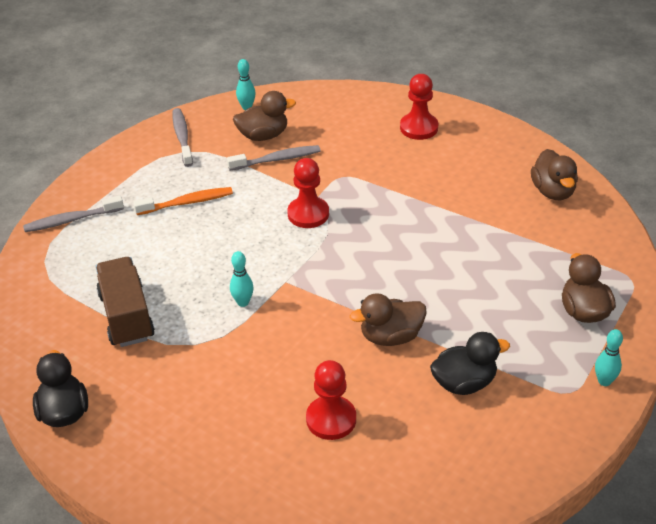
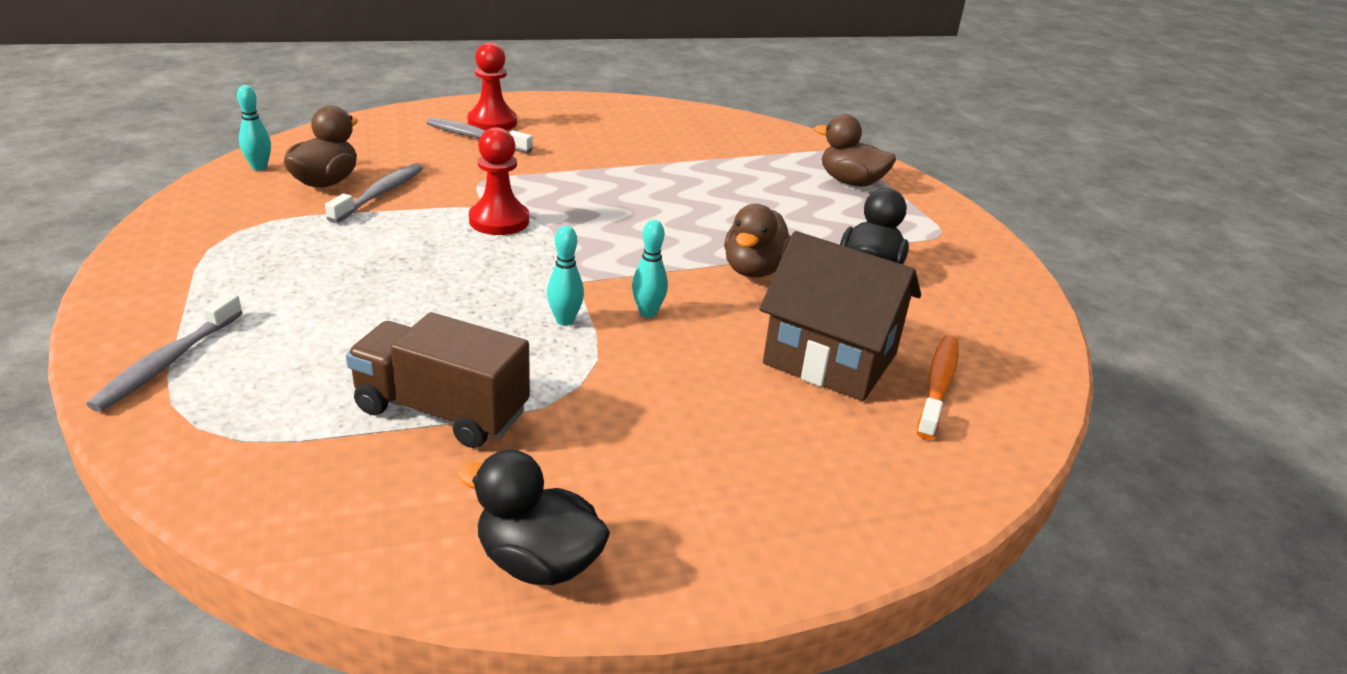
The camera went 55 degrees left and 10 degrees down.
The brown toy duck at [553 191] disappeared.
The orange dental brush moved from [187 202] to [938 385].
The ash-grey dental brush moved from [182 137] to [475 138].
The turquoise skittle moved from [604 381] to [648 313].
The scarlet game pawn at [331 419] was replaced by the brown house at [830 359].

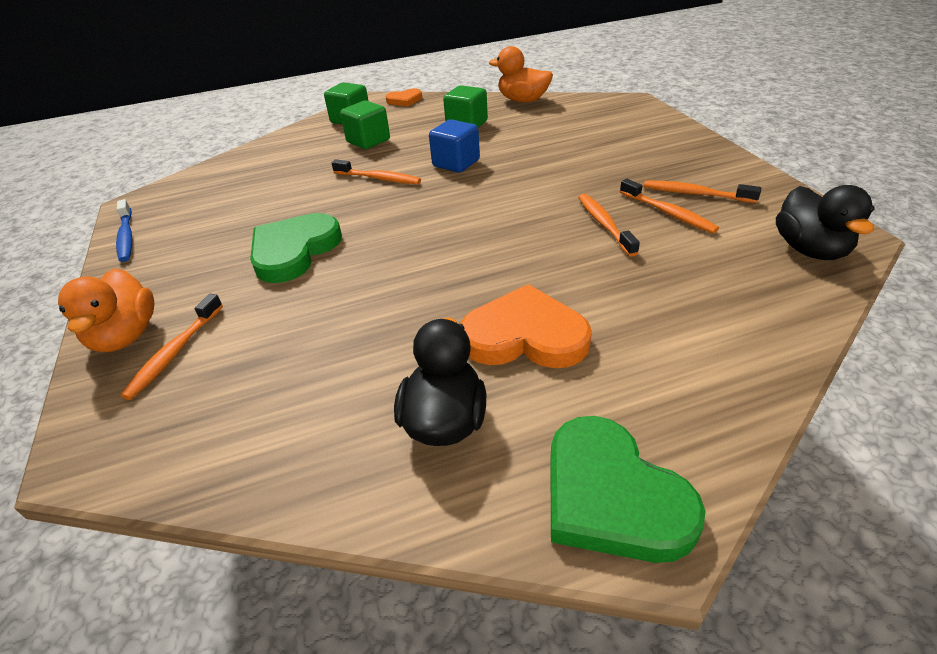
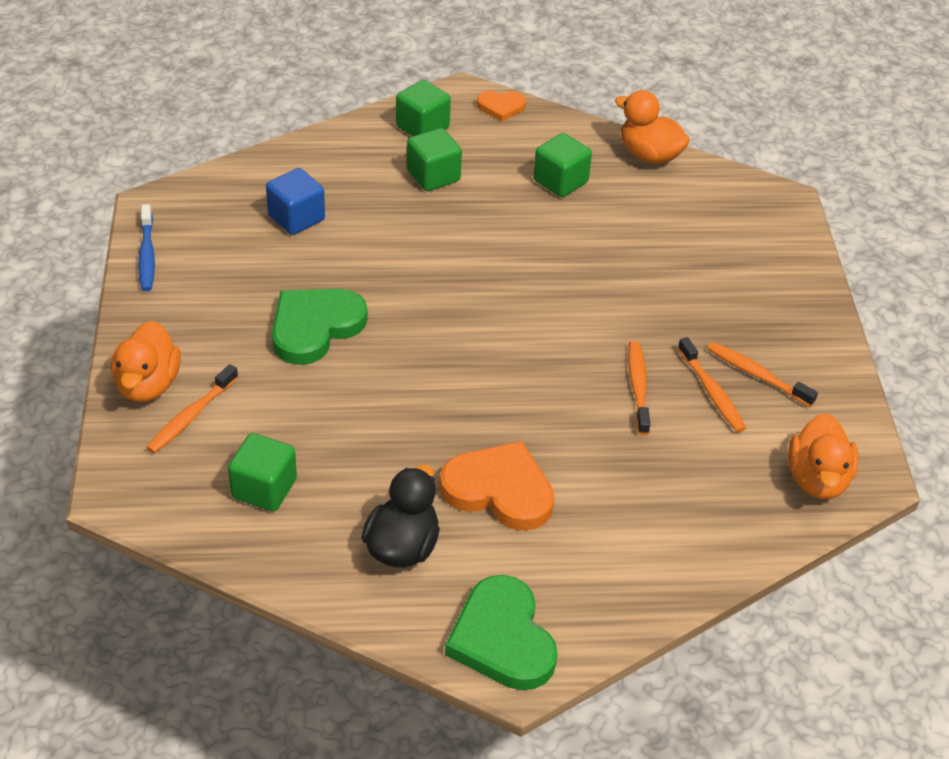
The camera went 10 degrees right and 5 degrees up.
The orange dental brush at [379 178] disappeared.
The emerald cube at [264 488] appeared.
The royal blue cube moved from [456 163] to [296 218].
The black toy duck at [810 250] became the orange toy duck at [817 479].

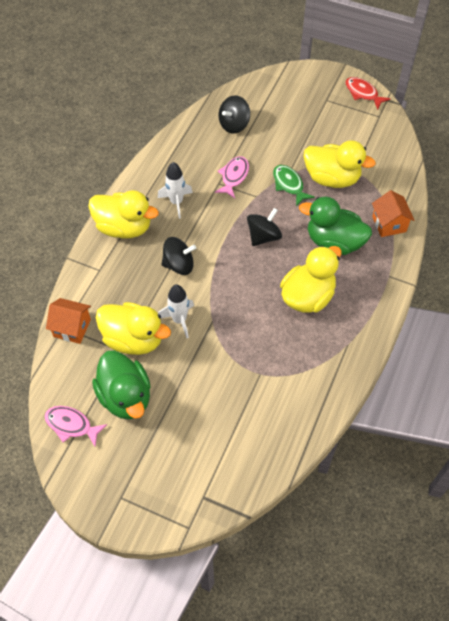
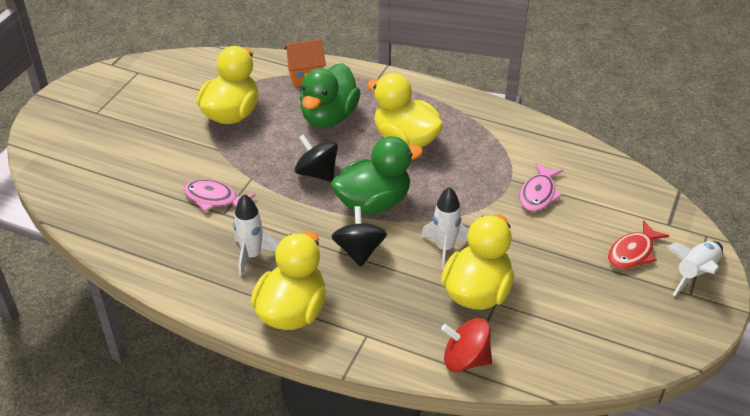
The camera went 90 degrees left and 15 degrees down.
The black spinning top at [234 125] disappeared.
The emerald toy fish at [289 185] disappeared.
The pure white rocket at [695 273] appeared.
The rosy toy fish moved from [71 425] to [538 194].
The emerald toy duck moved from [125 397] to [373 203].
The scarlet toy fish moved from [363 93] to [632 252].
The orange house at [72 328] was replaced by the scarlet spinning top at [465 359].

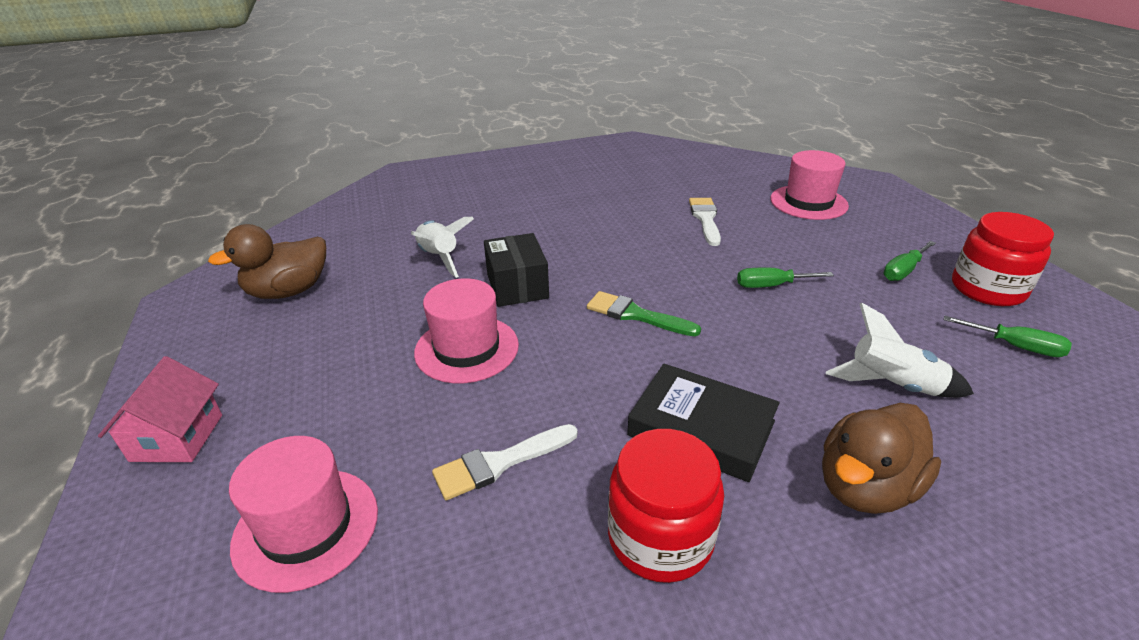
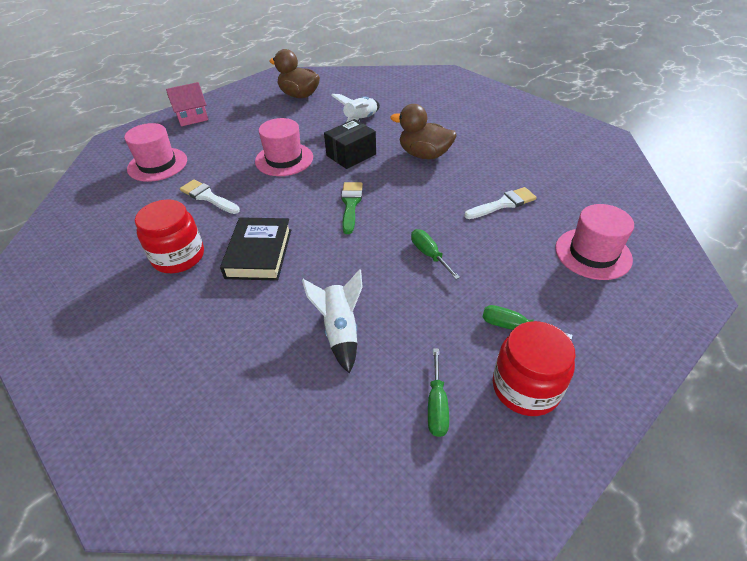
The camera went 65 degrees right and 10 degrees up.
The brown toy duck moved from [865 487] to [424 155].

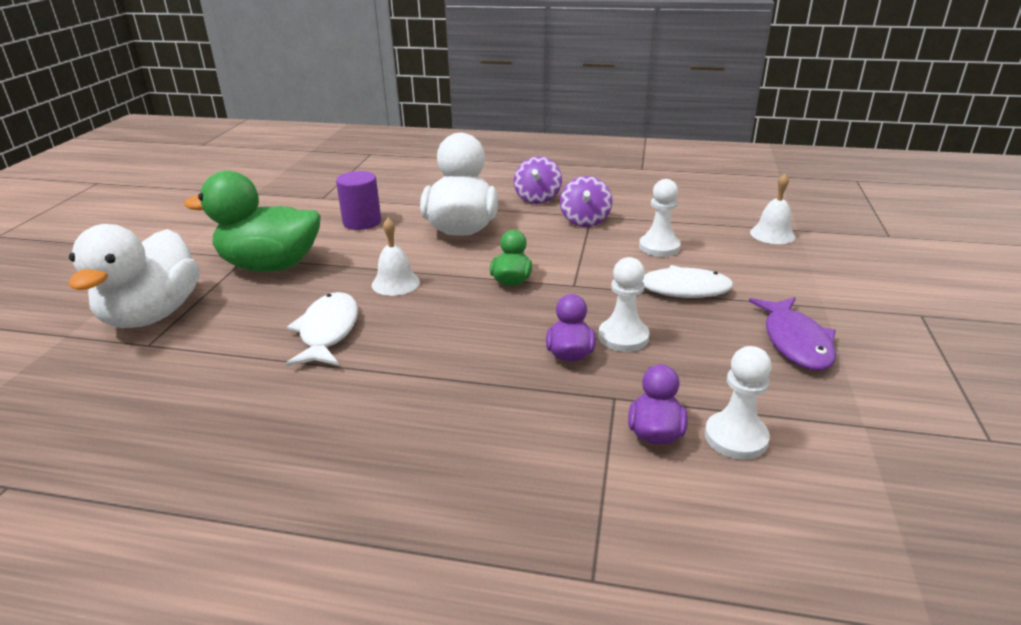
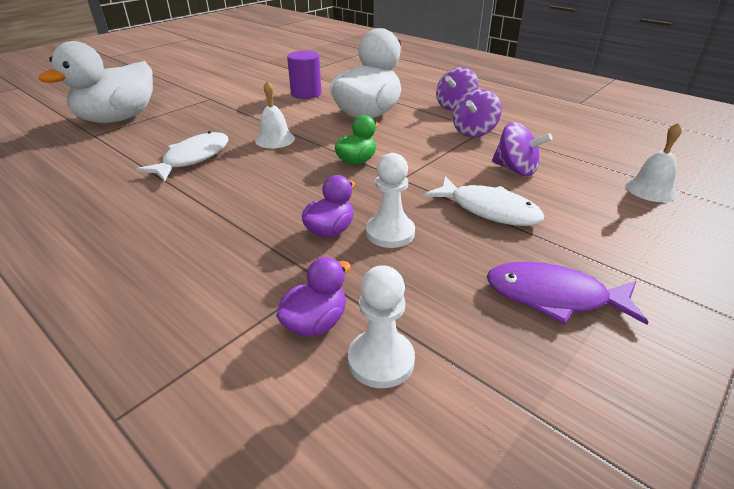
The camera went 30 degrees right and 5 degrees up.
The emerald toy duck at [270 266] disappeared.
The pure white game pawn at [659 247] was replaced by the violet spinning top at [515 169].
The violet toy fish at [795 342] turned 75 degrees clockwise.

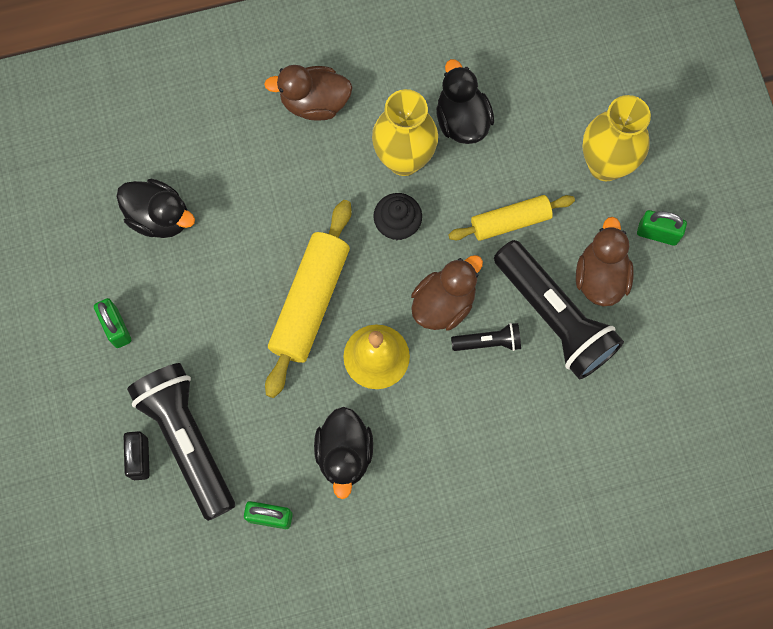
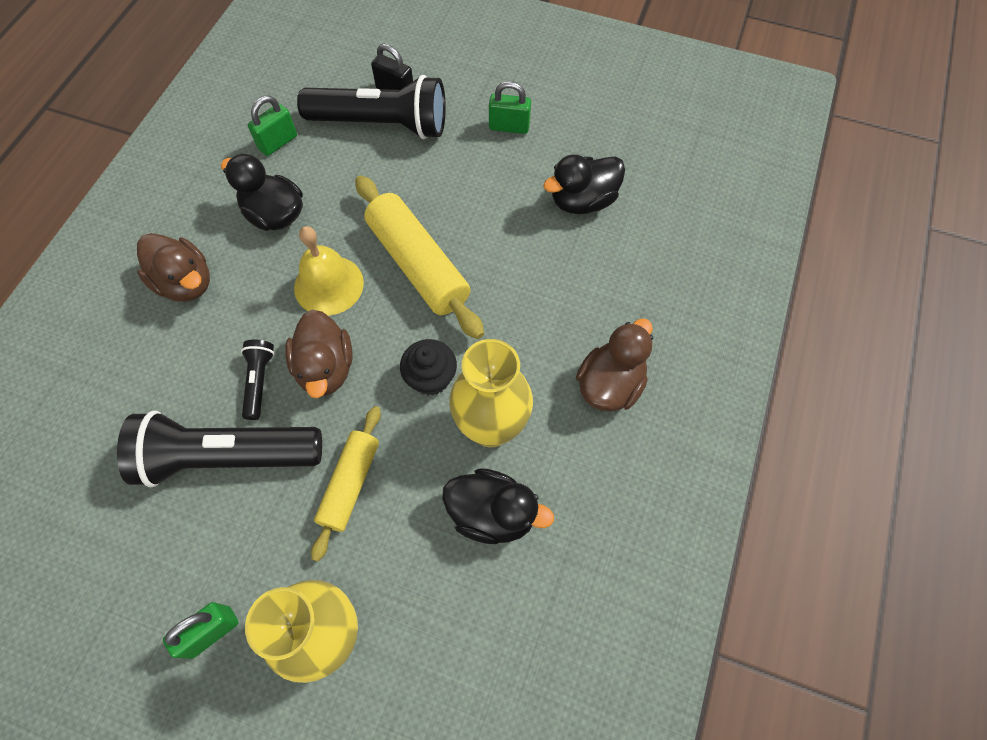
The camera went 125 degrees right and 10 degrees down.
The brown toy duck moved from [600 276] to [186 283].
The black pocket torch at [488 342] turned 150 degrees clockwise.

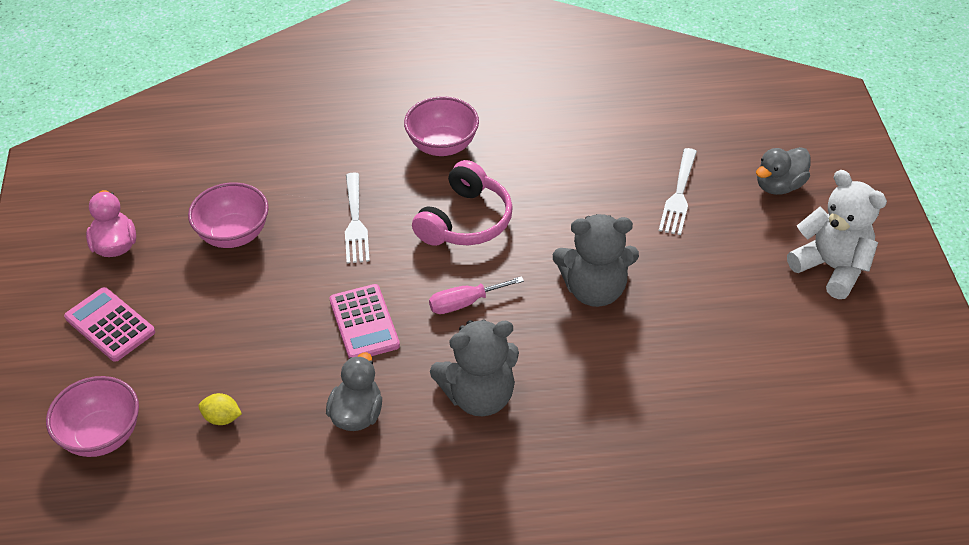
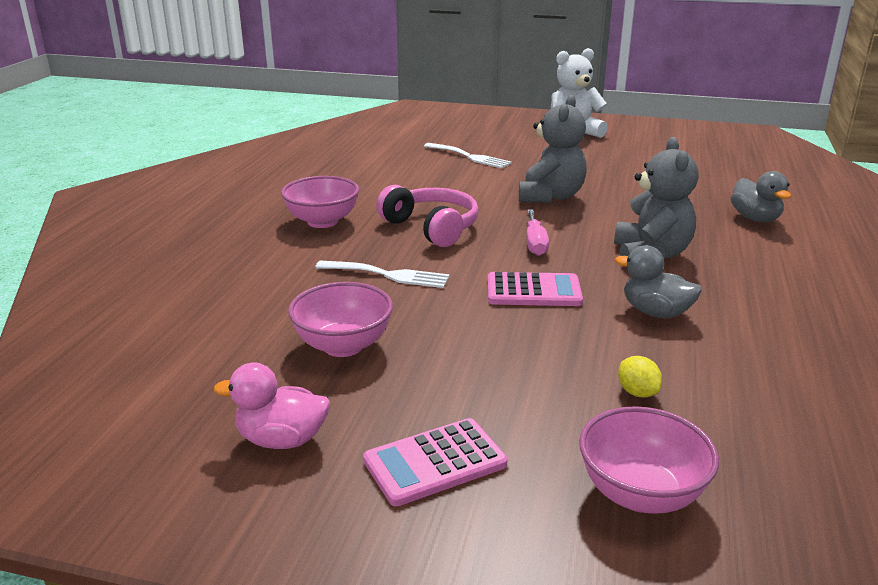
The camera went 70 degrees left and 20 degrees down.
The ash-grey toy duck moved from [779 186] to [755 218].
The golden citrus fruit at [222 418] turned 60 degrees counterclockwise.

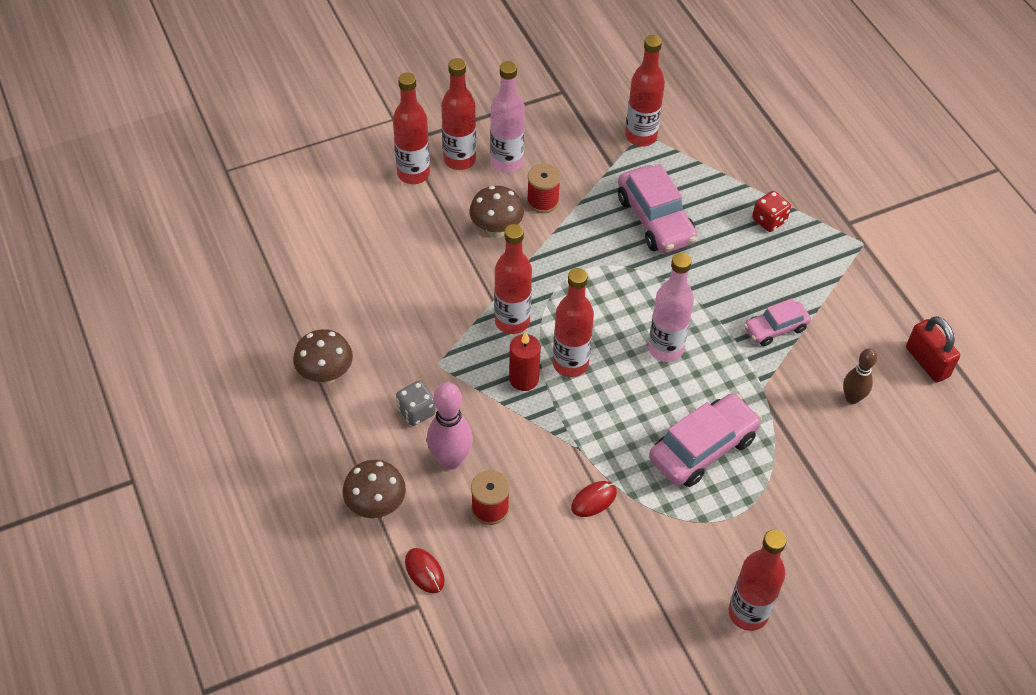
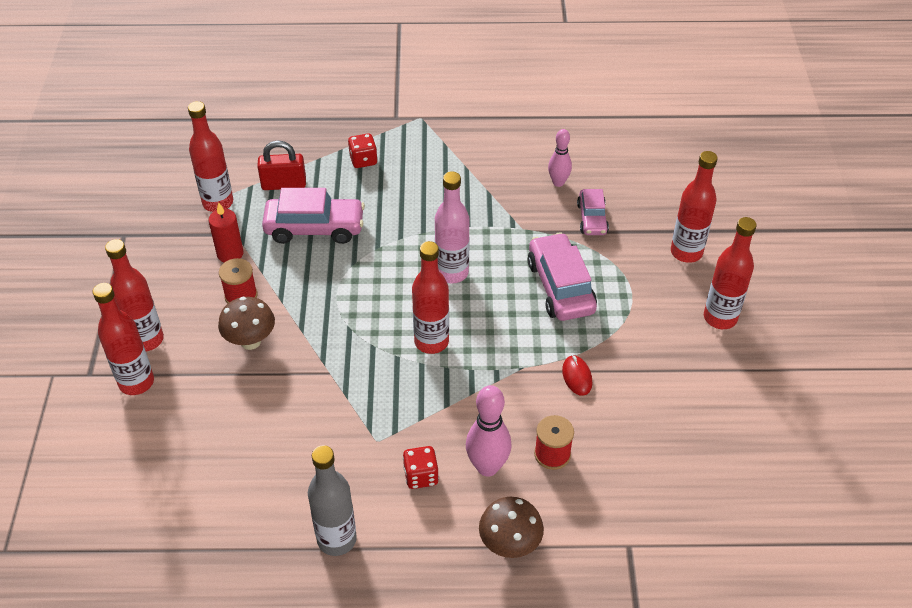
The camera went 65 degrees left and 5 degrees down.
The scarlet PC mouse at [424 571] disappeared.
The rosy drink bottle at [507 162] disappeared.
The scarlet drink bottle moved from [512 321] to [686 252].
The scarlet wax candle moved from [524 379] to [230 254].
The rosy toy car moved from [775 328] to [592 219].
The scarlet padlock moved from [927 362] to [284 184].
The brown fungus at [326 375] was replaced by the ash-grey drink bottle at [337 539].
The ash-grey die at [416 411] became the scarlet die at [421 476].
The brown skittle at [852 398] became the rosy skittle at [558 182].

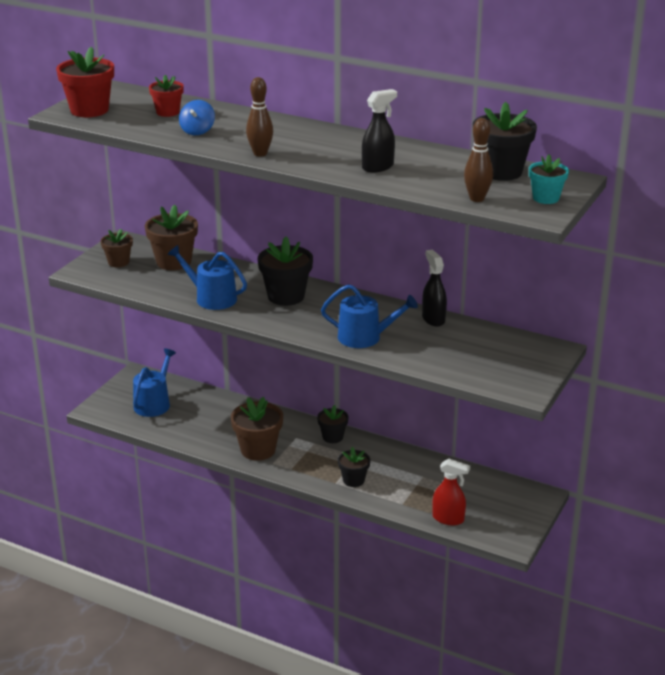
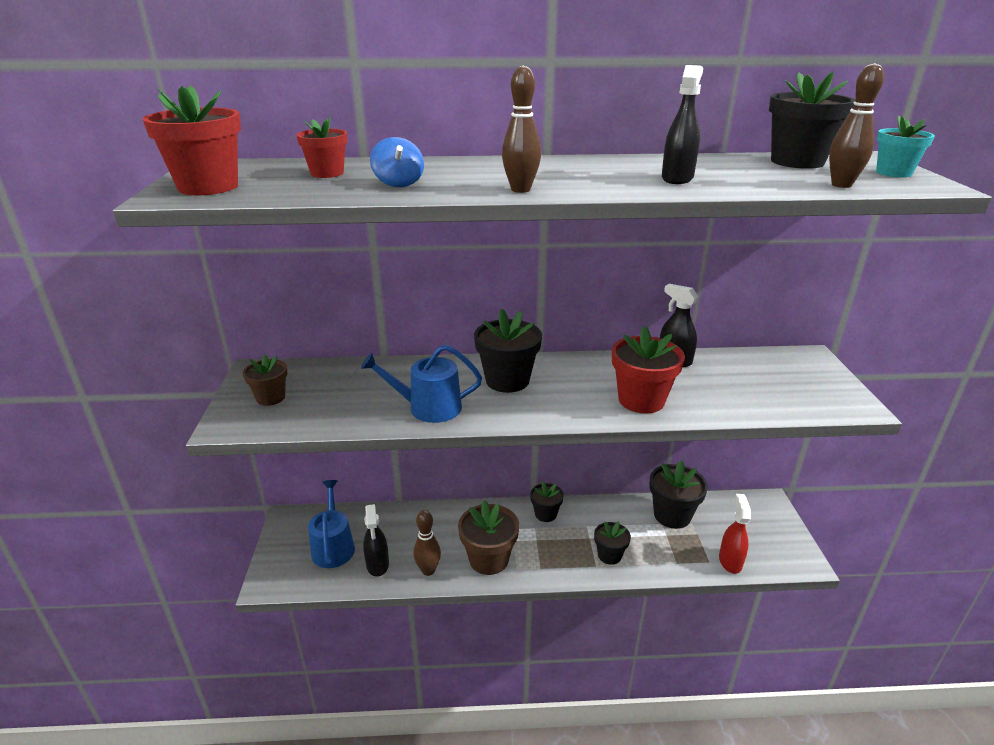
The camera went 30 degrees left and 0 degrees up.
The brown potted plant at [174 262] disappeared.
The black spray cleaner at [377 564] appeared.
The brown skittle at [428 570] appeared.
The black potted plant at [672 515] appeared.
The royal blue watering pot at [365 337] was replaced by the scarlet potted plant at [641 400].
The scarlet spray cleaner at [448 519] turned 75 degrees counterclockwise.

